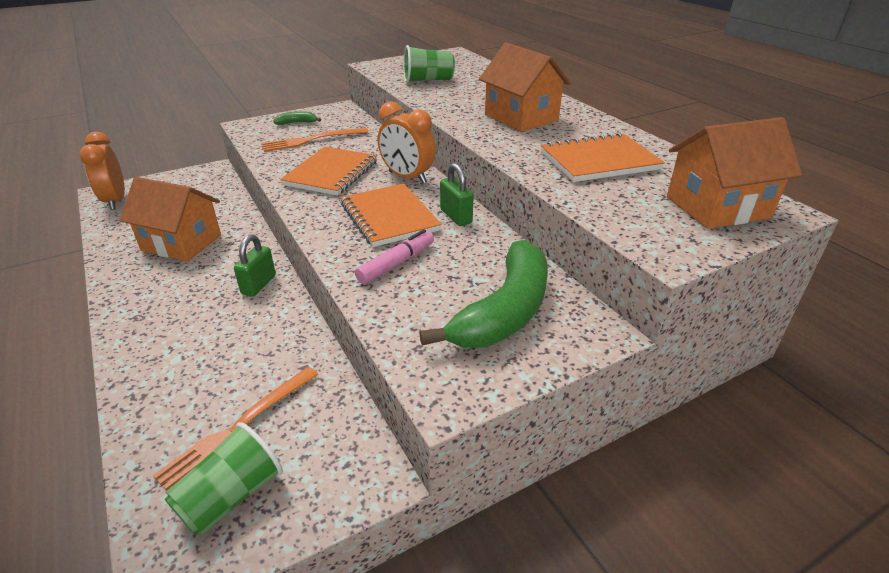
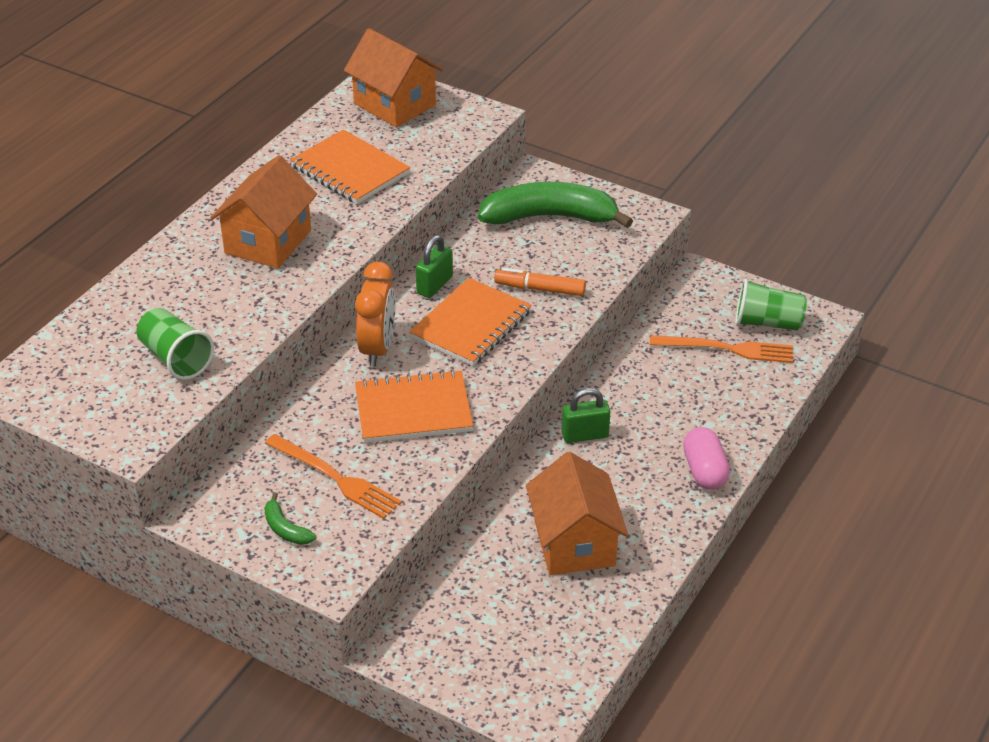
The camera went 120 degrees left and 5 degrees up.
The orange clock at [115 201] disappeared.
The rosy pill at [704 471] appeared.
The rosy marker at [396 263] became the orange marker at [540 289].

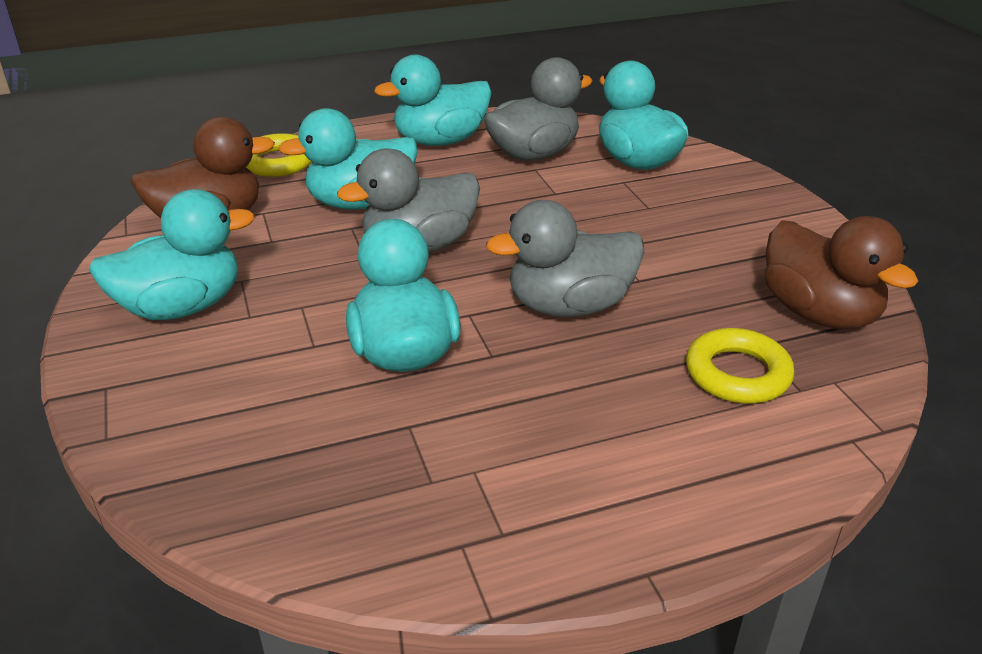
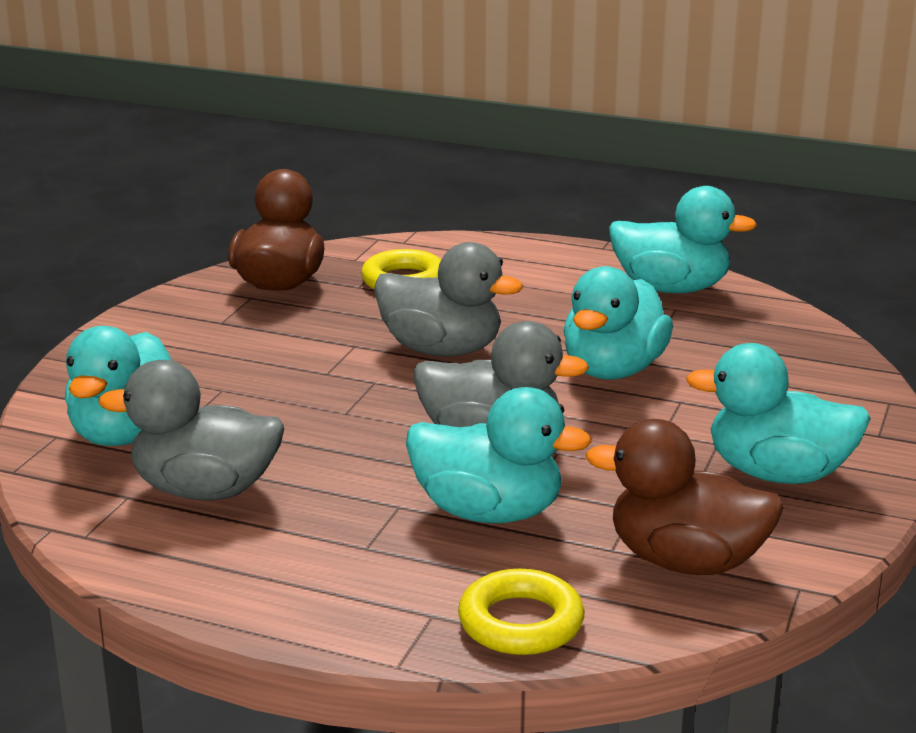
The camera went 140 degrees left and 10 degrees down.
The turquoise toy duck moved from [440 141] to [671 288].

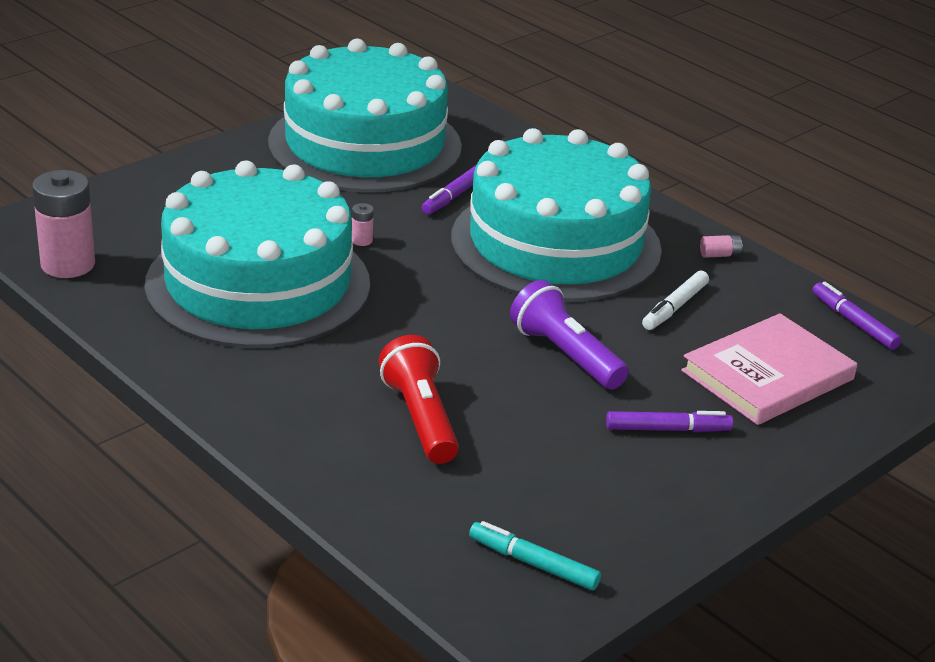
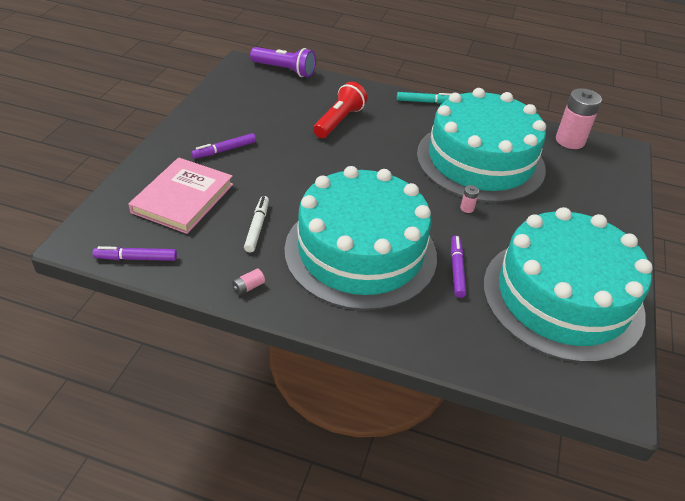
The camera went 150 degrees right and 10 degrees up.
The turquoise marker moved from [533 564] to [425 102].
The violet pocket torch moved from [565 355] to [285 70].
The scarlet pocket torch at [420 418] turned 105 degrees counterclockwise.
The violet marker at [853 322] turned 150 degrees clockwise.

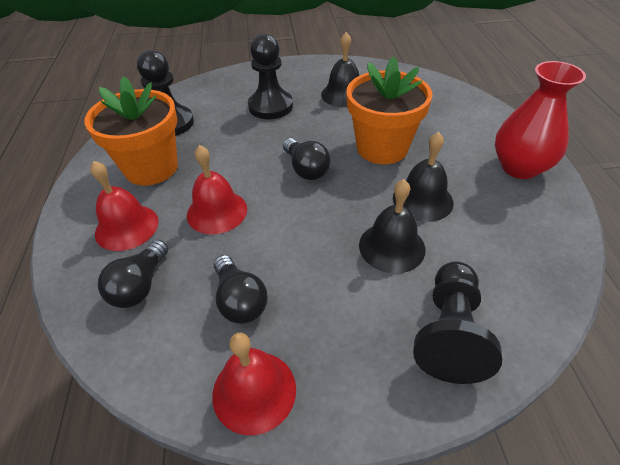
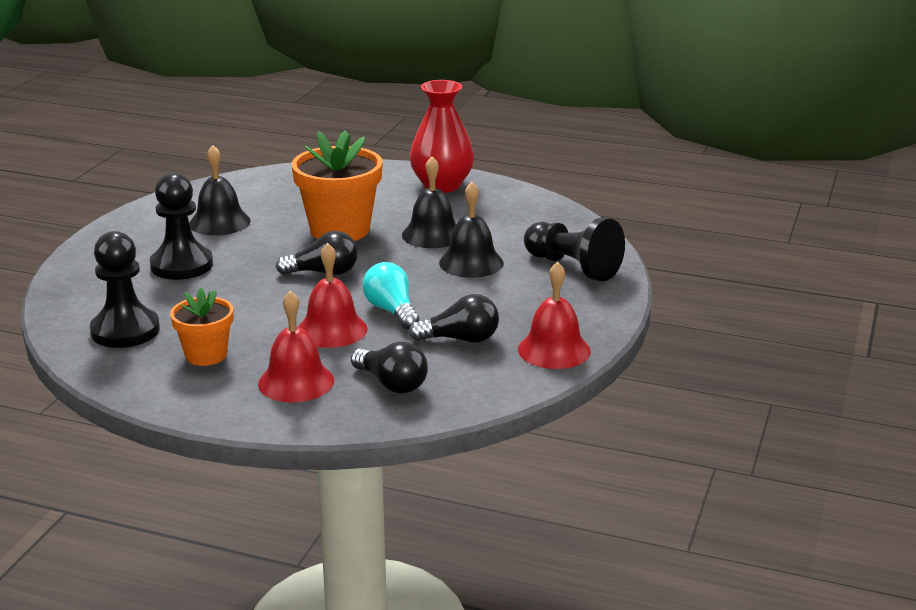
The camera went 65 degrees left and 20 degrees down.
The turquoise bulb at [391 311] appeared.
The orange potted plant at [151 168] changed to 0.58 times the size.

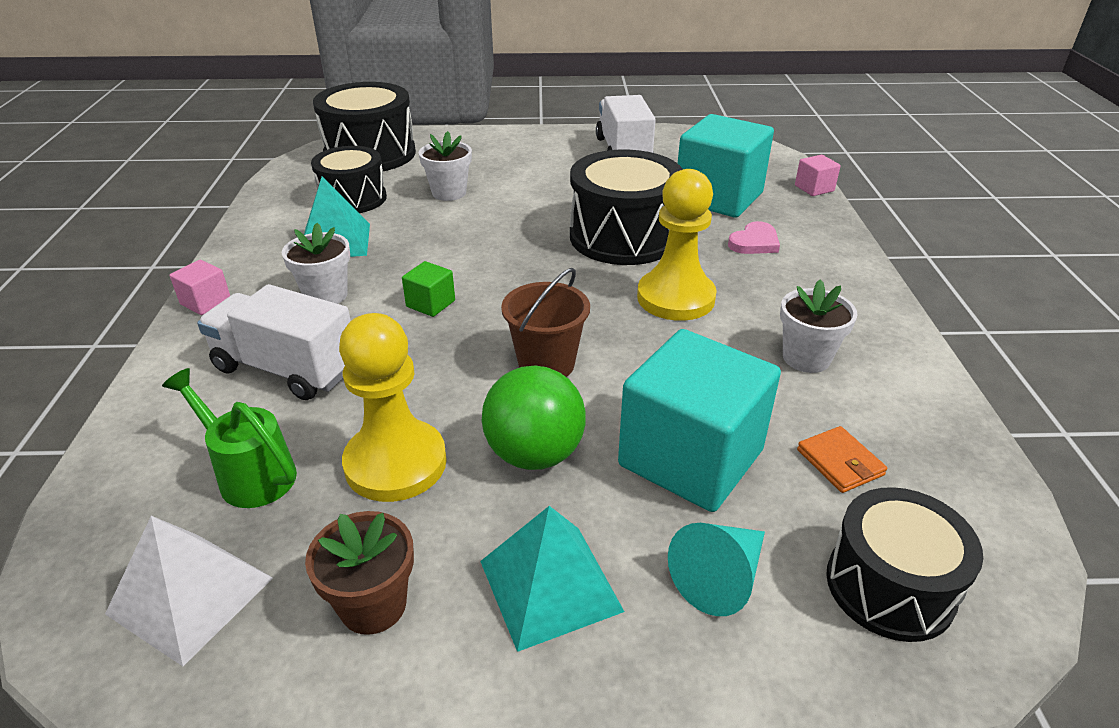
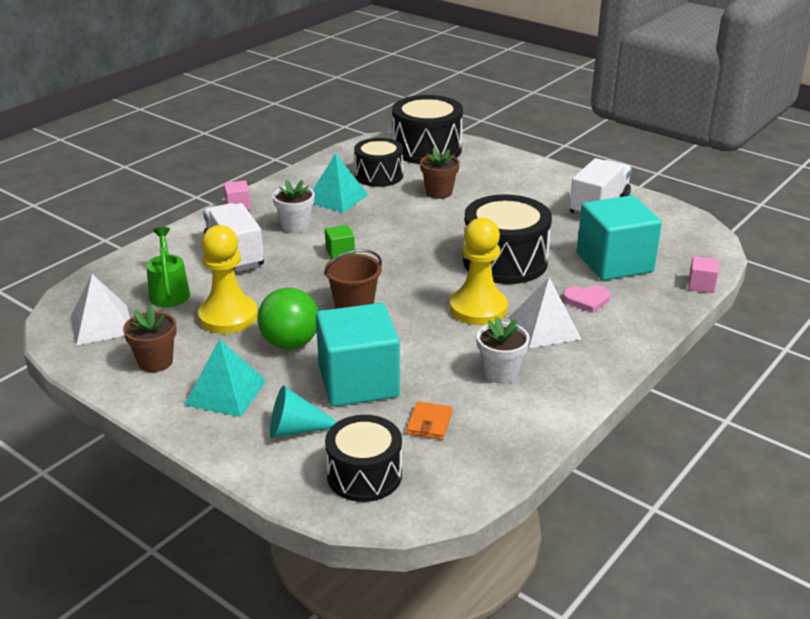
The camera went 40 degrees right and 5 degrees down.
The pure white pyramid at [544 328] appeared.
The pure white potted plant at [449 193] became the brown potted plant at [439 192].

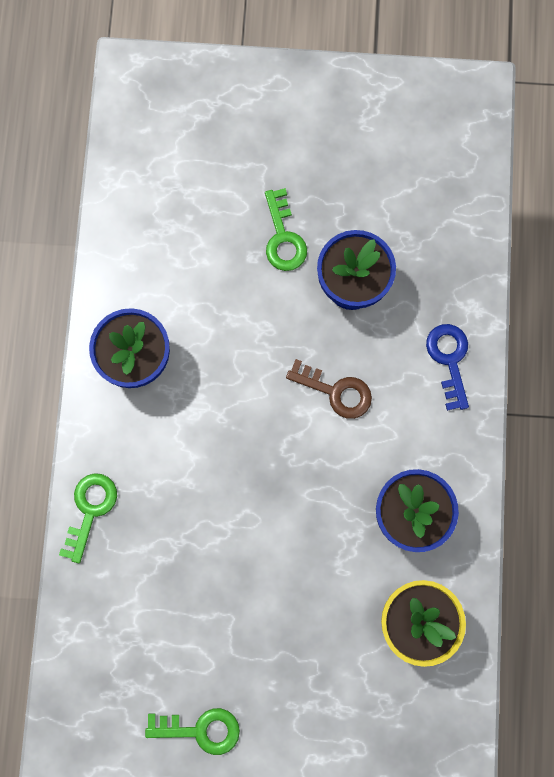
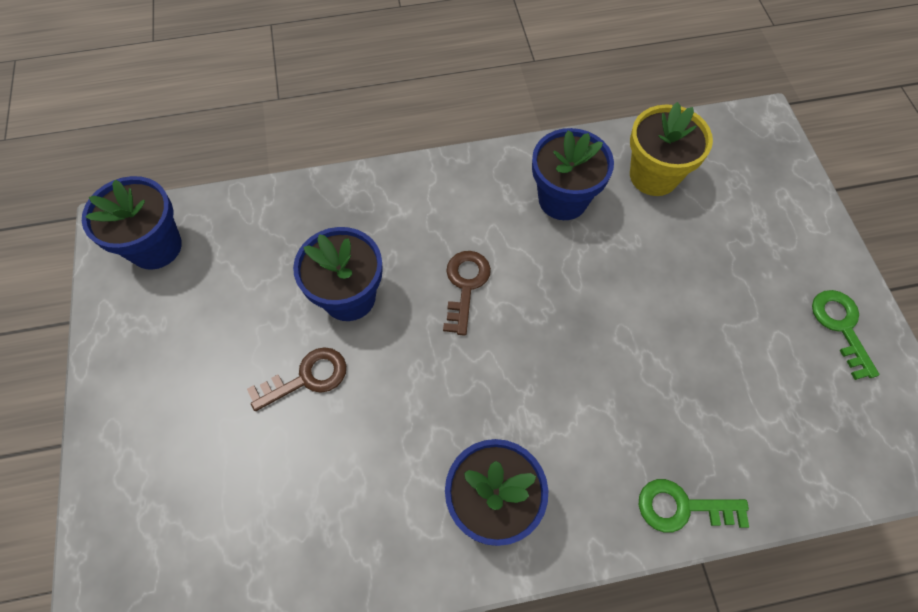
The camera went 105 degrees left and 15 degrees down.
The royal blue latchkey at [449 359] disappeared.
The royal blue potted plant at [155 247] appeared.
The emerald latchkey at [283 238] became the brown latchkey at [307 378].

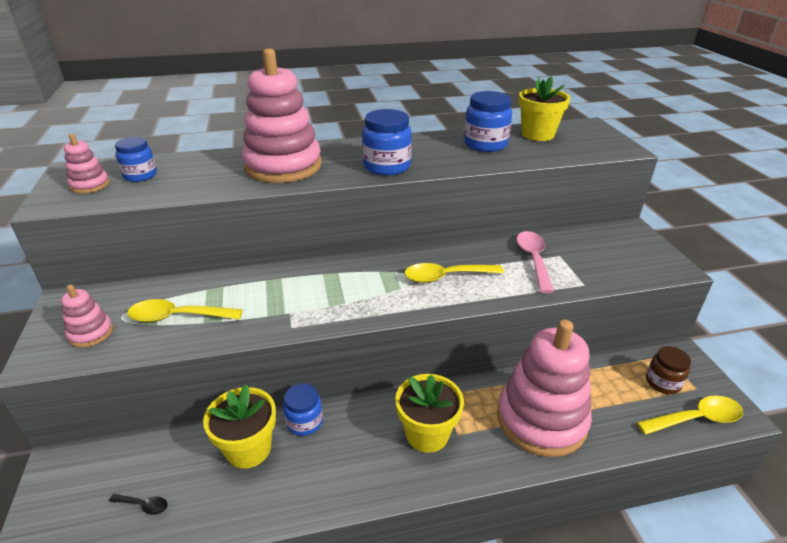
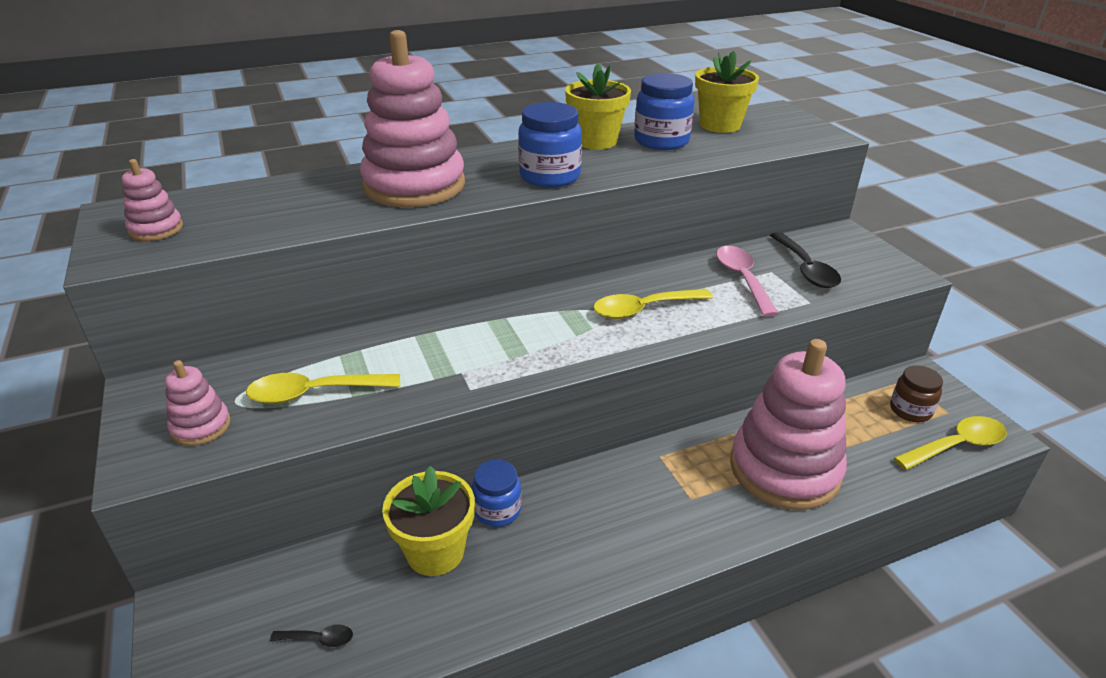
The camera went 10 degrees left and 0 degrees up.
The royal blue jar at [140 175] disappeared.
The black spoon at [805 269] appeared.
The golden potted plant moved from [427 434] to [596 141].

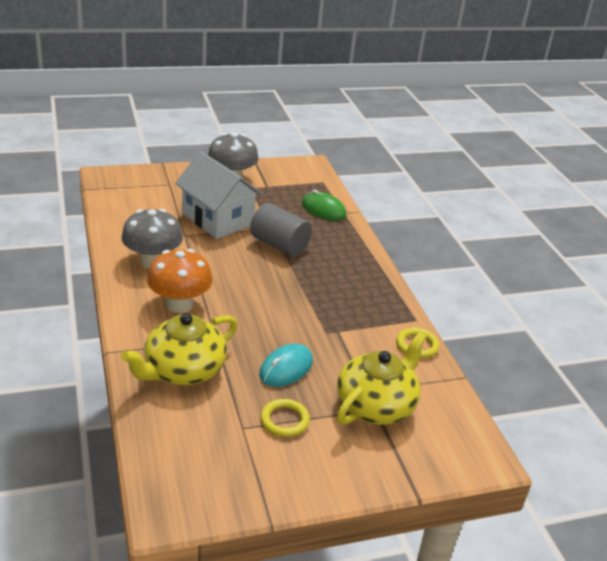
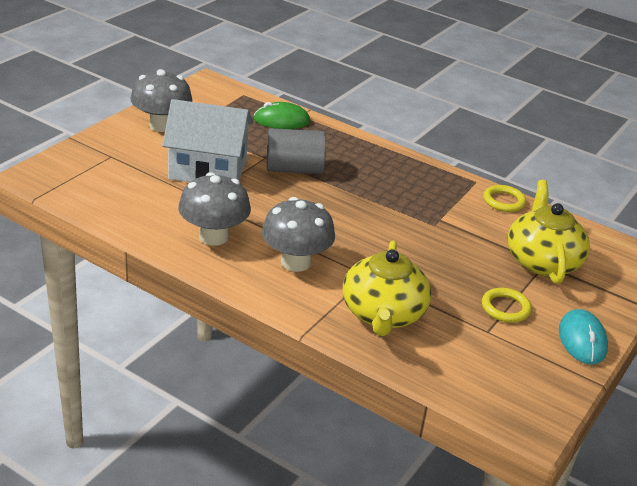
The camera went 40 degrees left and 0 degrees up.
The turquoise PC mouse moved from [286 368] to [582 340].
The orange fungus at [179 304] became the ash-grey fungus at [295 262].

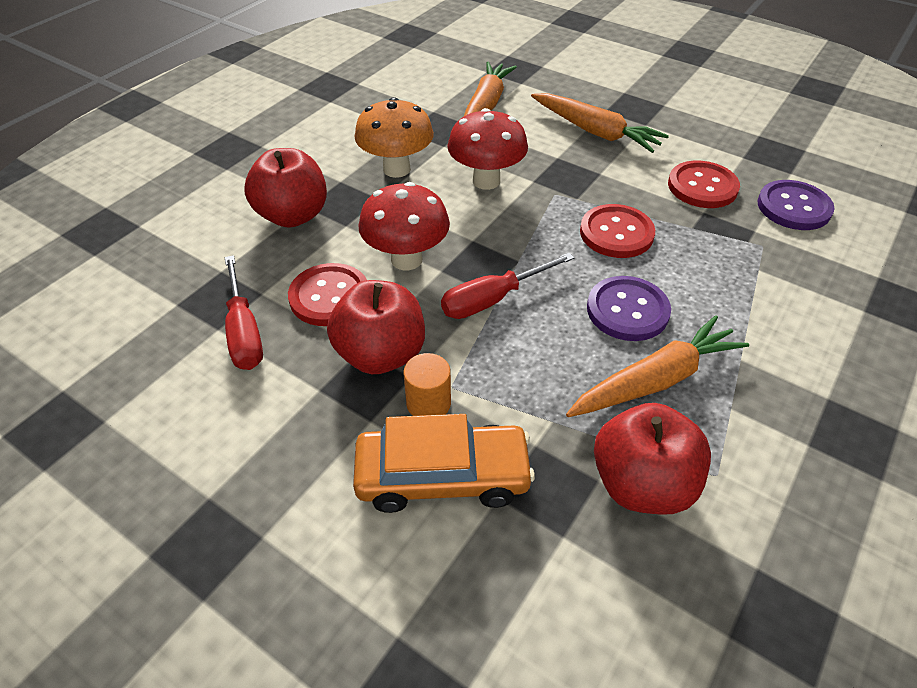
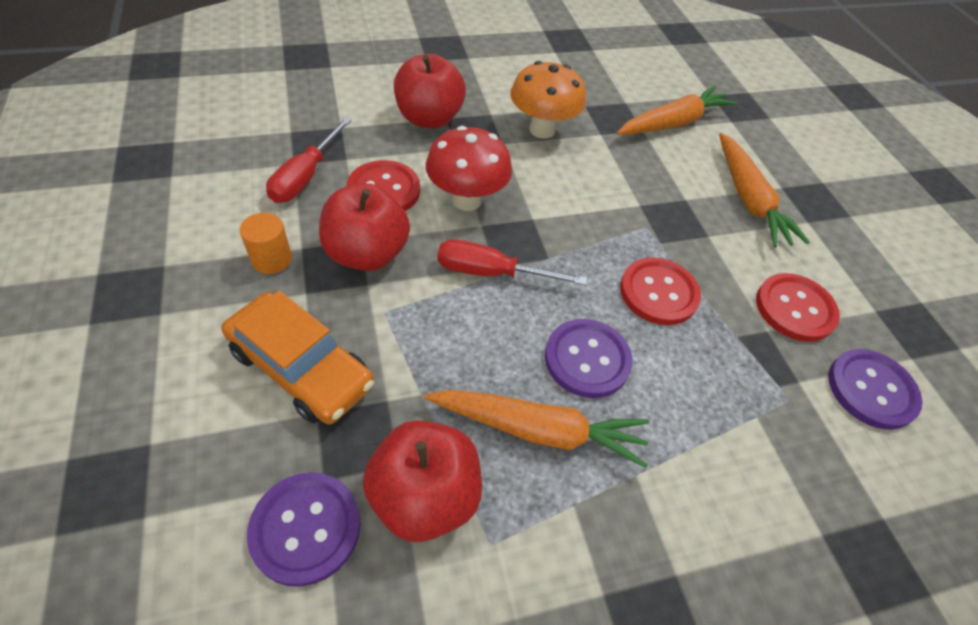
The camera went 35 degrees right and 5 degrees up.
The scarlet fungus at [486 181] disappeared.
The violet shirt button at [306 528] appeared.
The orange solid cylinder moved from [428 403] to [272 259].

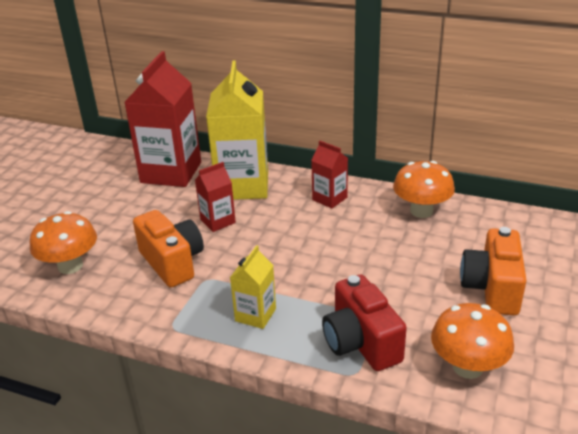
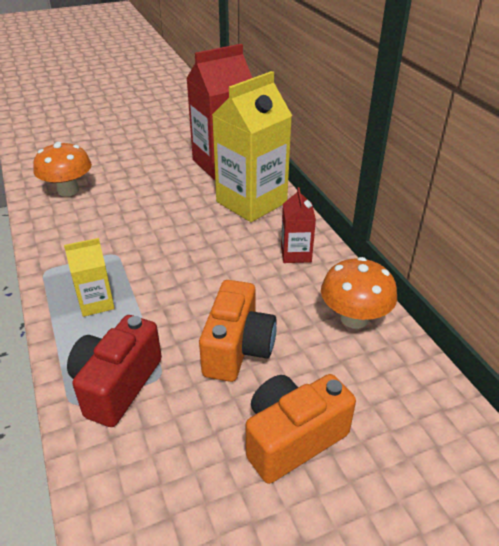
The camera went 45 degrees right and 5 degrees up.
The scarlet juice carton at [218 221] disappeared.
The orange fungus at [467 367] disappeared.
The orange photo camera moved from [172 262] to [237 349].

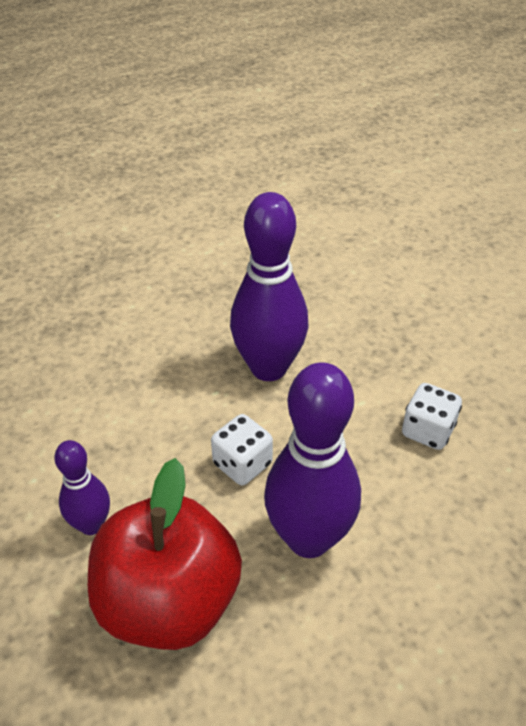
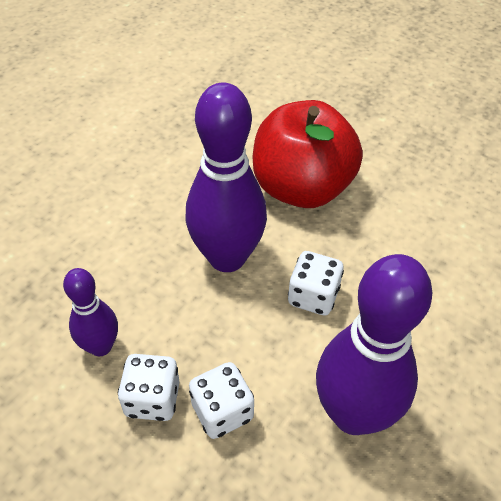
The camera went 155 degrees right and 5 degrees up.
The pure white die at [222 411] appeared.
The violet skittle moved from [91 525] to [101 346].

